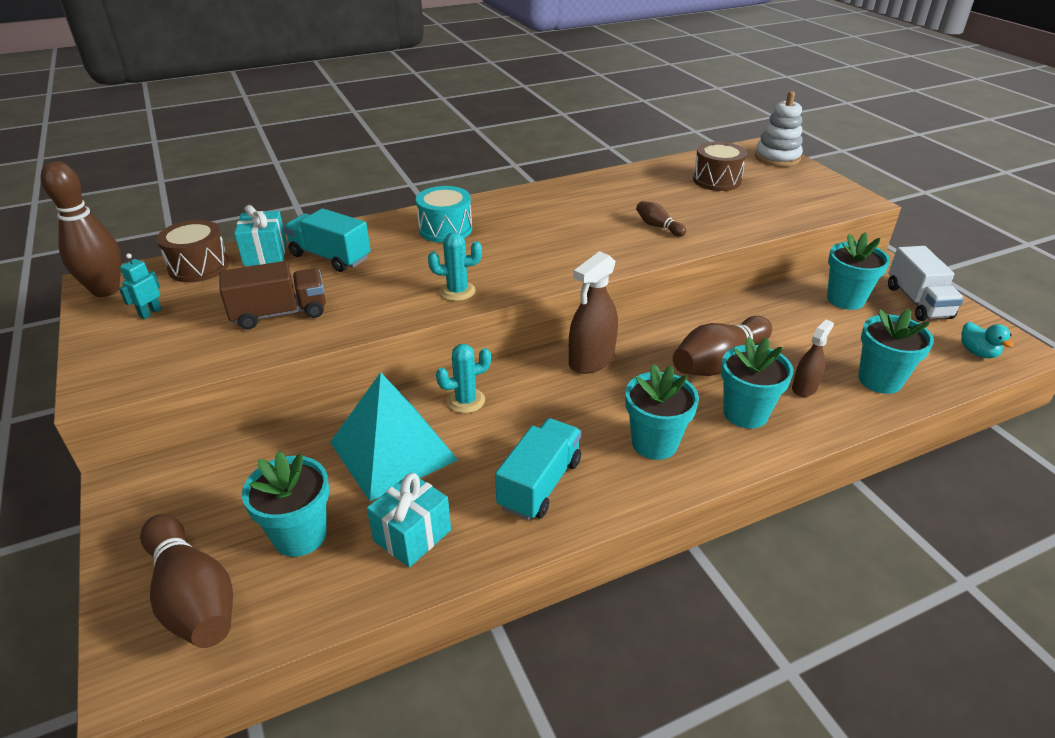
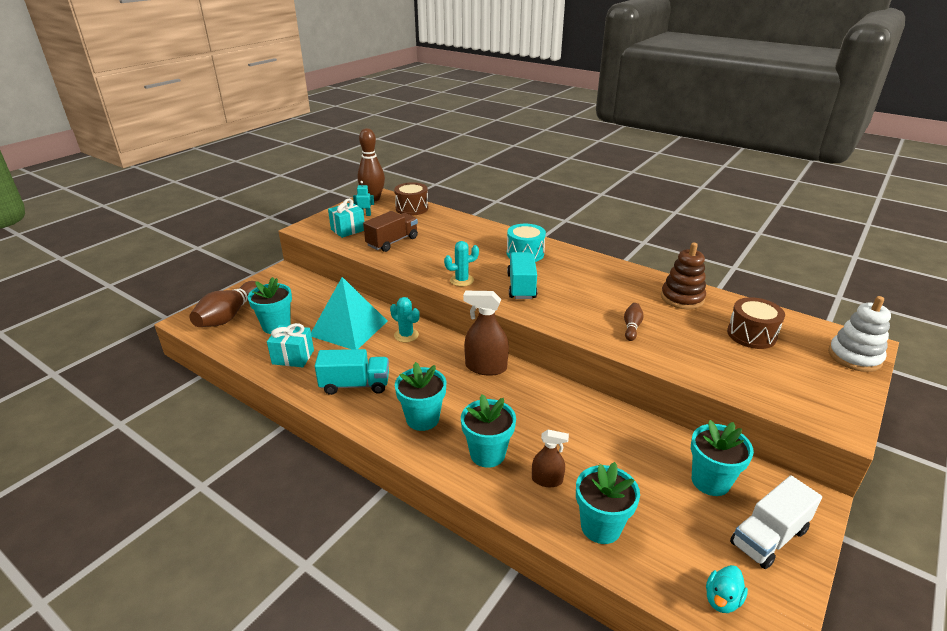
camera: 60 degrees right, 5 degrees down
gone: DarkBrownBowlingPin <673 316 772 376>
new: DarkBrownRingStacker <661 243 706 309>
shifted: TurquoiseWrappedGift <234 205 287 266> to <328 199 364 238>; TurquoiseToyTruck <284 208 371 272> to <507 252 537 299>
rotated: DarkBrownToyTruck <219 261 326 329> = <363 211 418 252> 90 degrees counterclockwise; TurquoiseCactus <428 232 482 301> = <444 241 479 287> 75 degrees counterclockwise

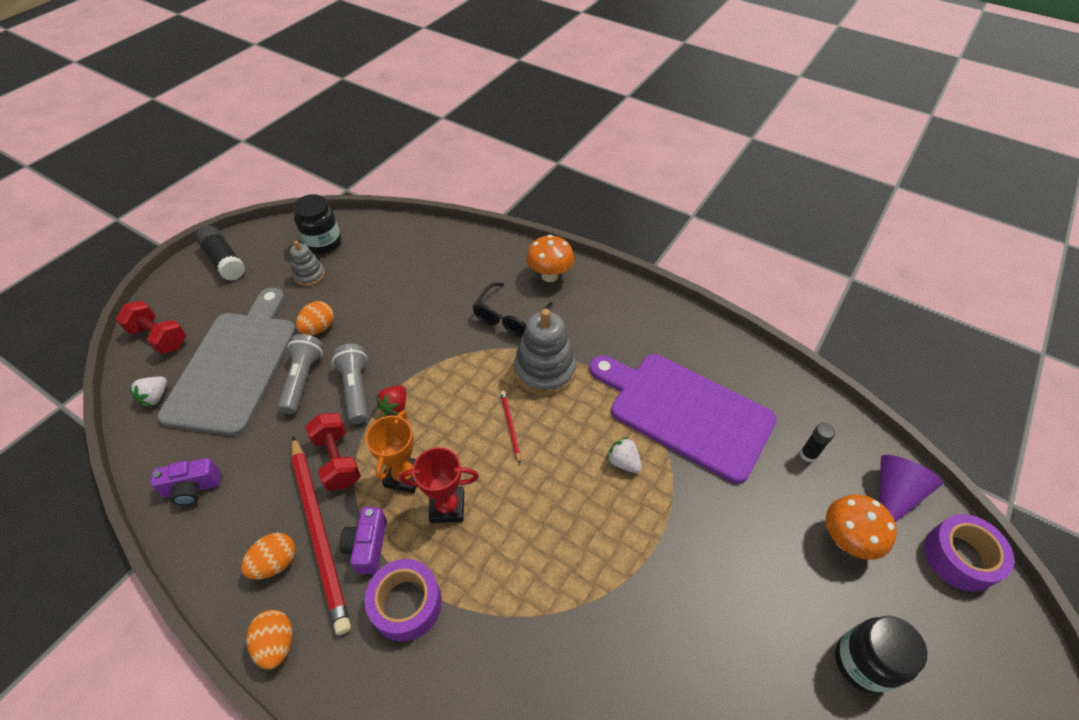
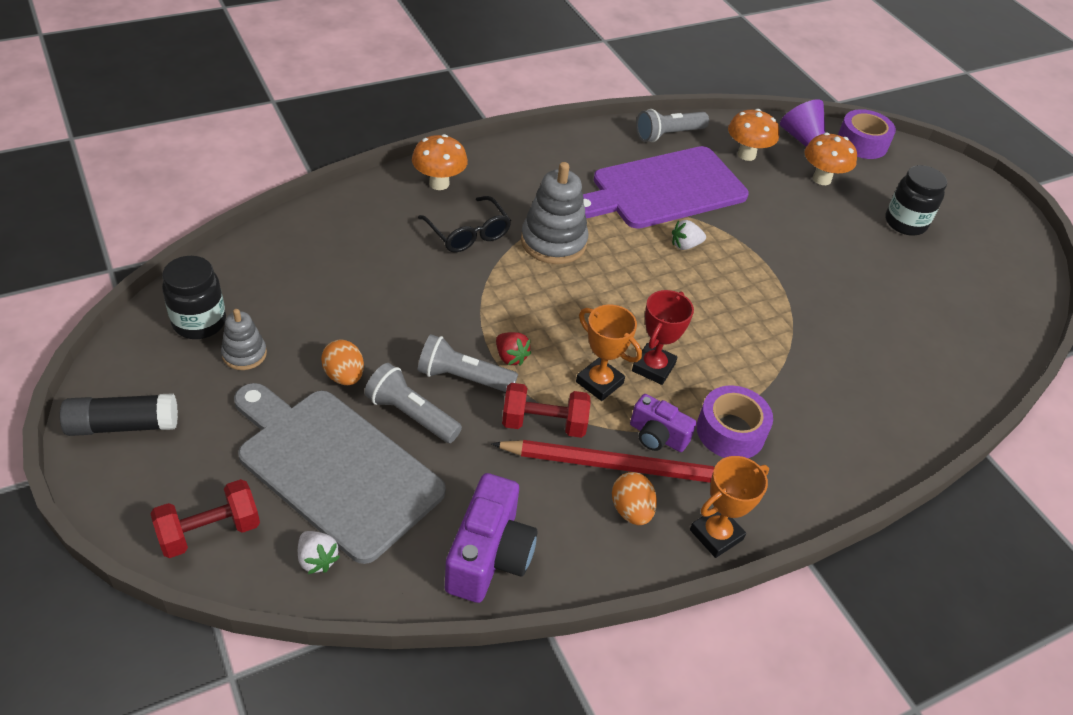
camera: 65 degrees left, 5 degrees down
gone: RedWoodenPencil <500 391 520 464>
new: GrayPocketTorch <636 109 709 142>
swapped: OrangeColouredEggShape <246 610 293 670> to OrangeColouredTrophy <690 456 769 558>; BlackGlueStick <800 423 835 462> to OrangeColouredToadstool <728 109 779 161>
scaled: RoyalPurpleCompactCamera <150 458 221 505> = <445 473 538 603> x1.63

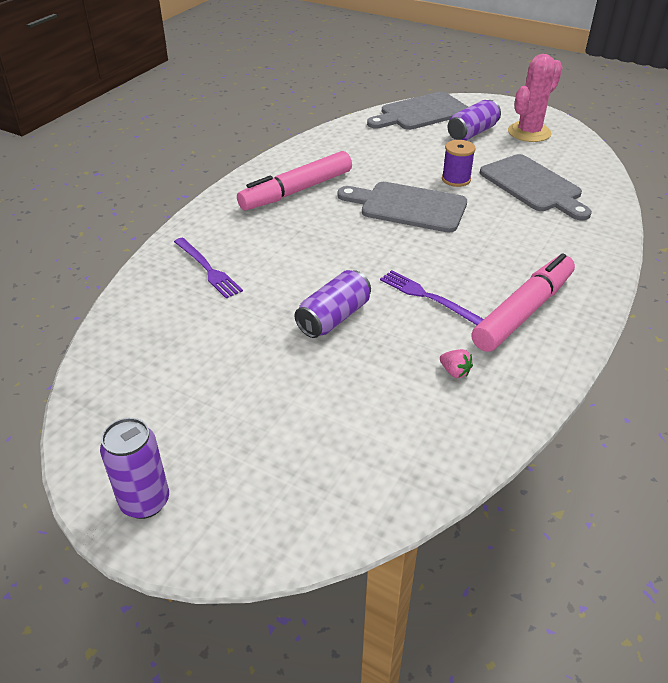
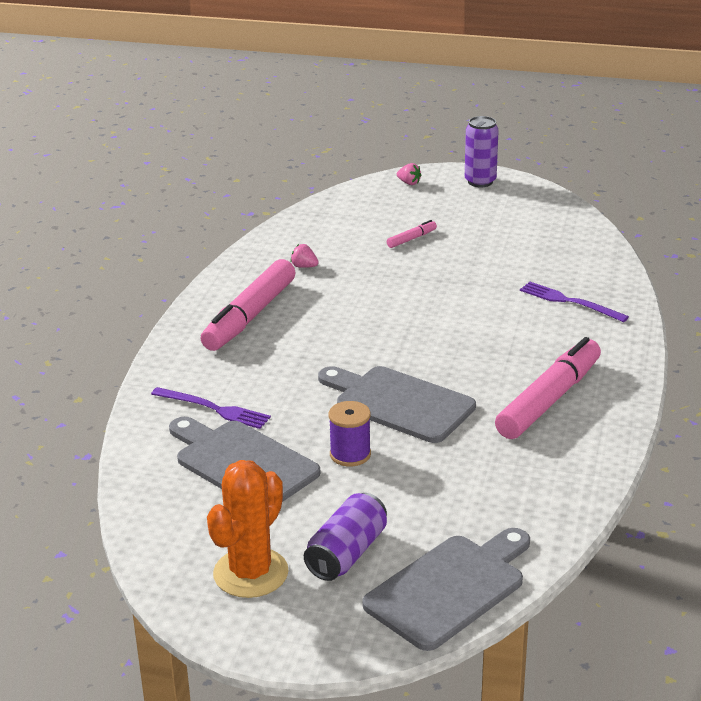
camera: 165 degrees right, 10 degrees down
gone: RoyalPurpleTin <295 270 371 338>
new: RosyMarkerPen <387 220 437 248>; RosyToyStrawberry <397 163 422 185>
shifted: RoyalPurpleDinnerFork <380 270 484 325> to <151 387 271 429>
repainted: RosyCactus <508 54 563 142> to OrangeColouredCactus <207 460 289 598>
rotated: GrayBreadBoard <337 182 467 233> = <318 366 476 443> 150 degrees counterclockwise

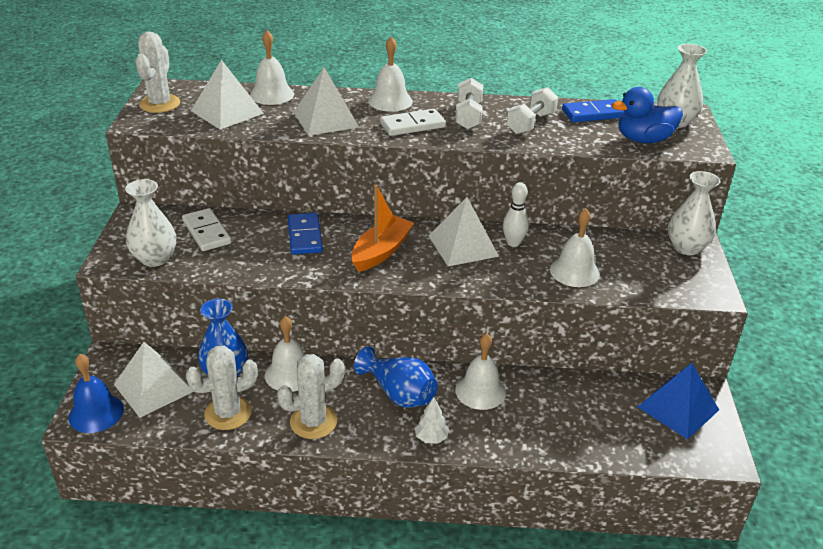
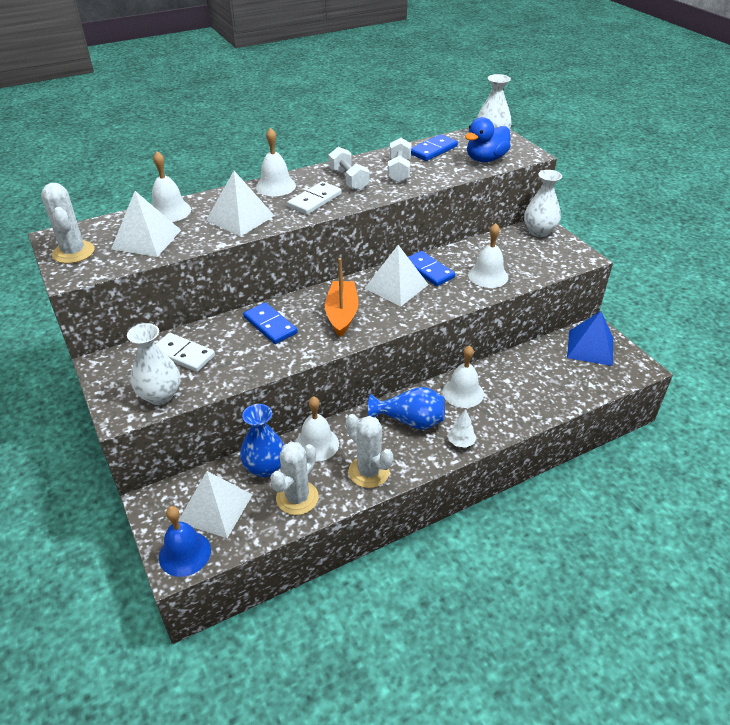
camera: 30 degrees left, 5 degrees up
swapped: PureWhiteBowlingPin <502 182 529 247> to CobaltDomino <408 251 455 286>
rotated: PureWhiteCactus <277 354 345 439> = <346 414 393 488> 75 degrees counterclockwise

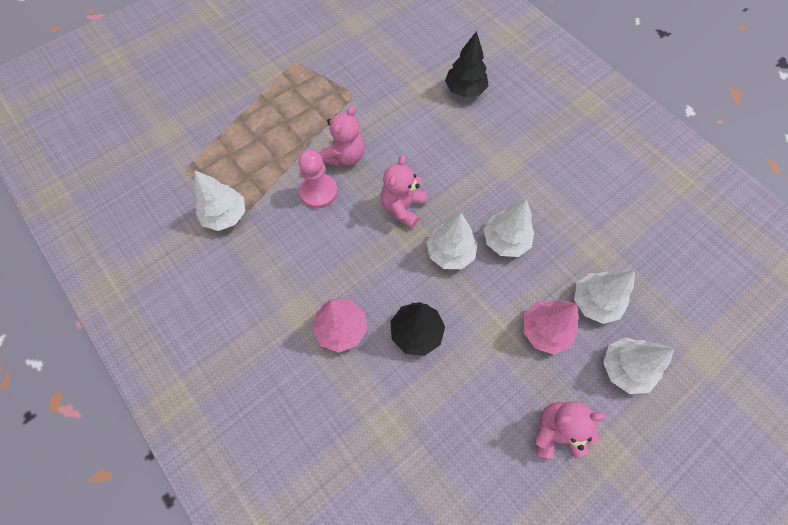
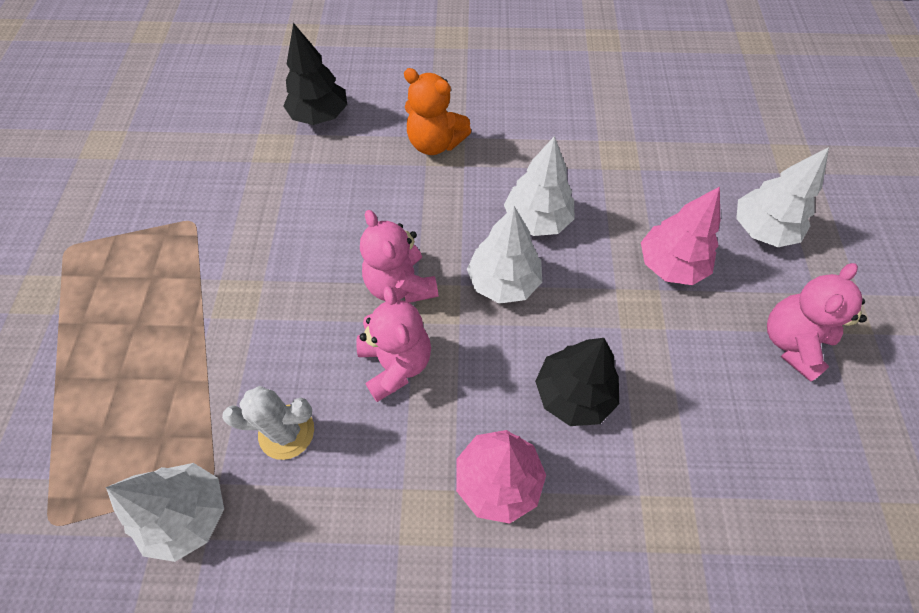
camera: 50 degrees left, 5 degrees down
gone: RosyGamePawn <298 150 338 208>; PureWhiteTree <574 270 635 324>
new: PureWhiteCactus <222 386 314 460>; OrangeColouredStuffedBear <404 68 471 155>
shifted: RosyStuffedBear <320 106 365 166> to <356 286 431 402>

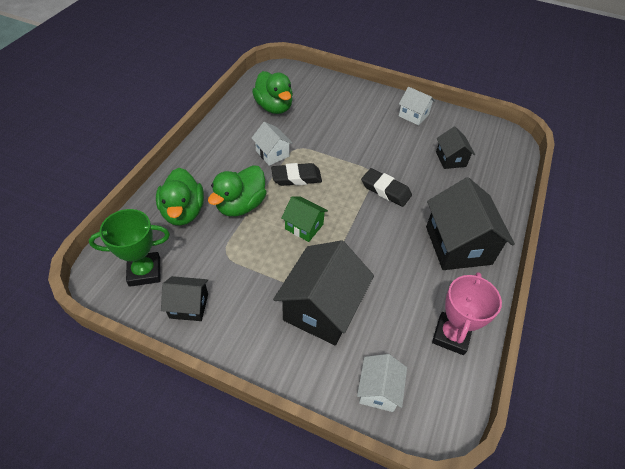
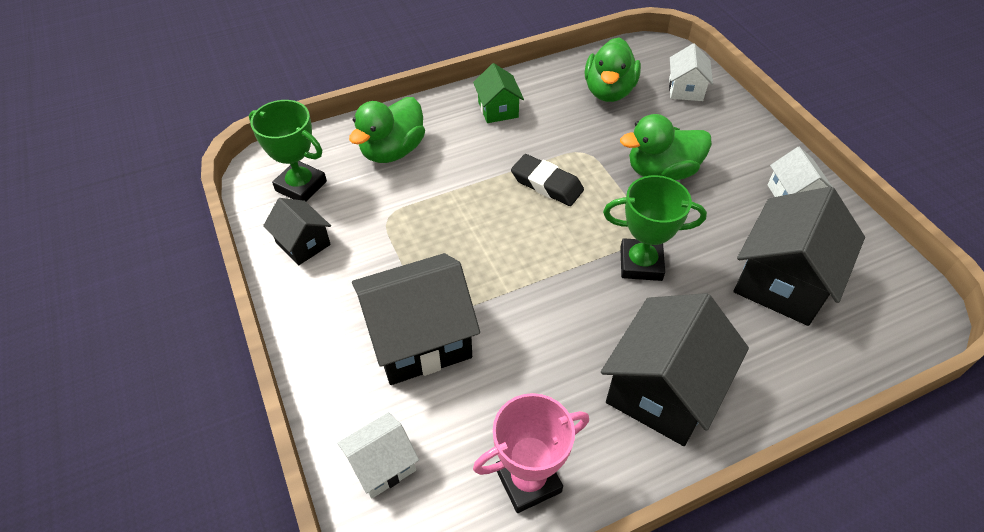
camera: 45 degrees right, 0 degrees up
shifted: GreenDuck <208 165 267 216> to <620 114 712 180>; PureWhiteHouse <252 122 293 166> to <669 43 713 101>; GreenHouse <281 197 328 242> to <473 63 524 123>
swapped: BlackPencilEraser <361 168 412 207> to GreenTrophy <603 175 707 281>
scaled: BlackHouse <436 127 475 169> = <733 187 865 326> x1.87

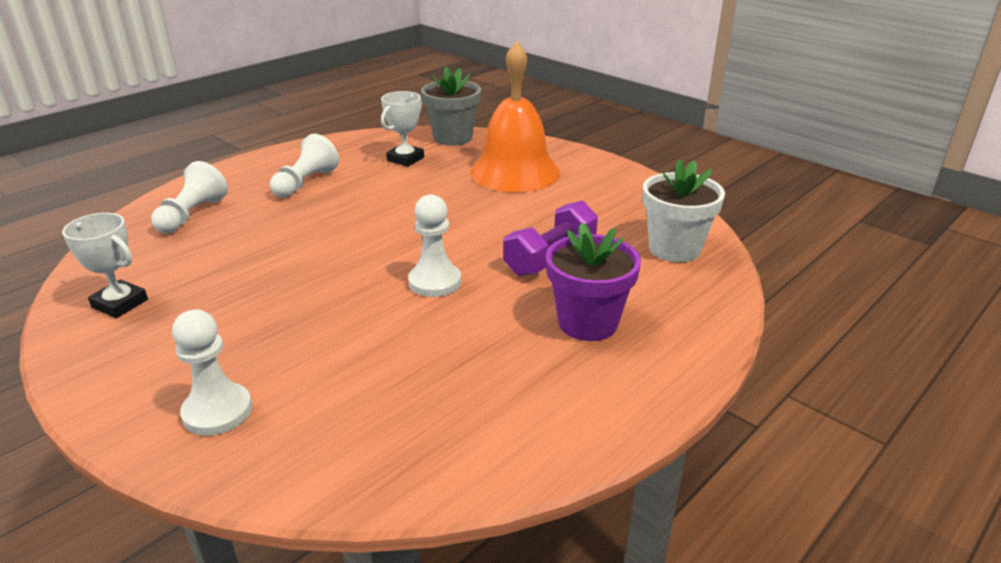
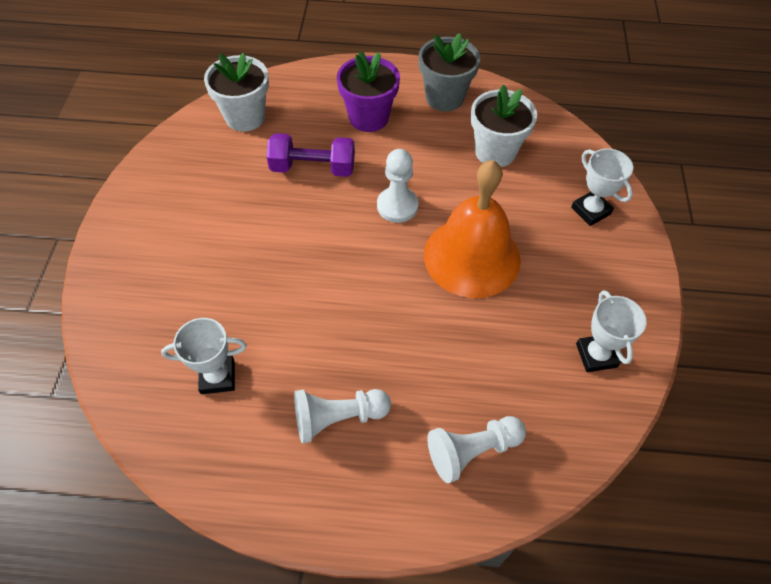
camera: 130 degrees left, 25 degrees up
new: PureWhiteFlowerPot <471 84 537 167>
shifted: GrayFlowerPot <421 66 481 146> to <419 33 480 111>; OrangeColouredBell <470 41 560 192> to <424 160 521 298>
swapped: PureWhiteGamePawn <172 309 252 436> to PureWhiteTrophy <571 149 633 226>

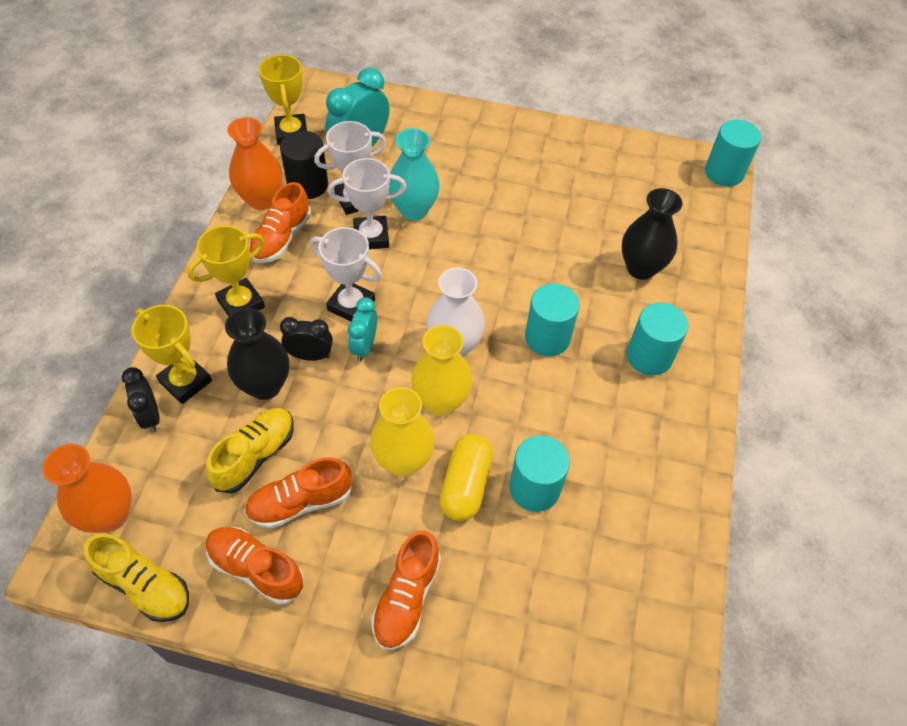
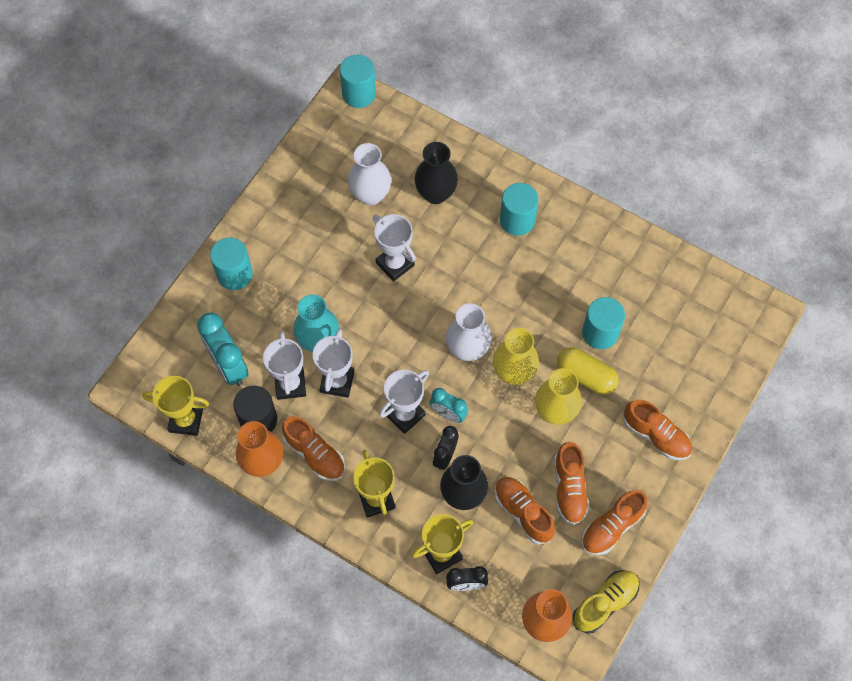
camera: 70 degrees left, 10 degrees up
new: PureWhiteFlowerVase <348 143 391 205>; PureWhiteTrophy <373 214 416 281>
shifted: TurquoiseCylinder <525 283 580 356> to <210 237 253 290>
repainted: GoldenShoe <206 408 294 493> to OrangeColouredShoe <495 477 555 545>

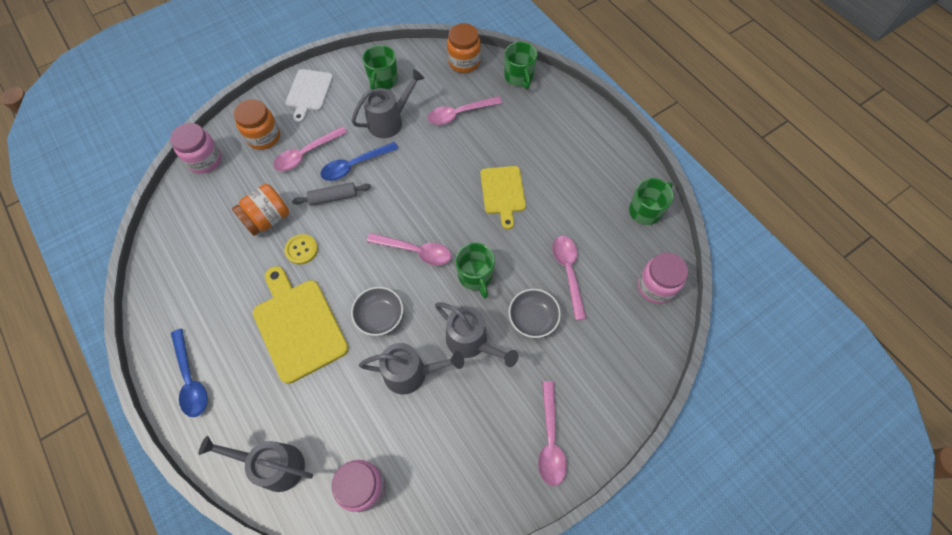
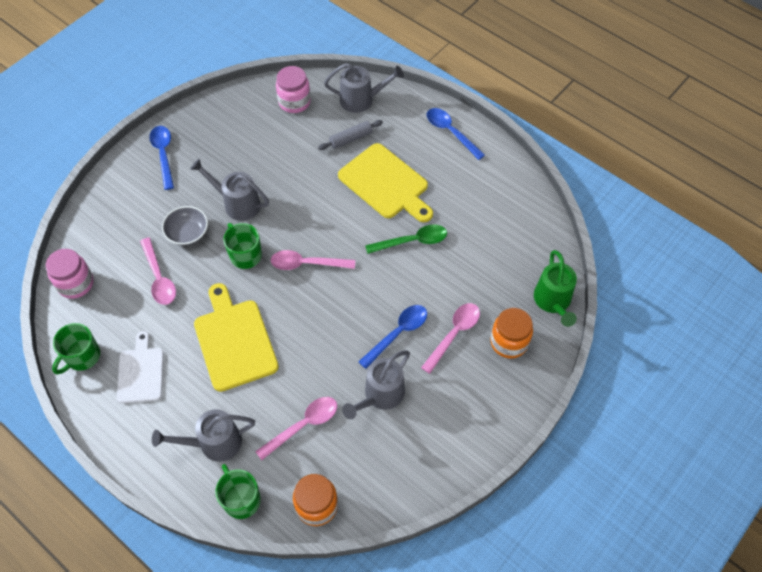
camera: 165 degrees right, 5 degrees down
gone: OrangeColouredPreserveJar <232 184 289 236>; GrayDeepDish <351 287 403 336>; GreenMug <363 45 398 89>
shifted: PureWhiteBreadBoard <286 69 333 123> to <117 331 164 403>; GrayRollingPin <292 182 371 206> to <318 120 383 150>; GrayWateringCan <359 343 464 395> to <152 409 255 462>
swapped: RosyPreserveJar <170 123 222 174> to GreenWateringCan <534 250 577 327>; GoldenShirtButton <285 234 318 265> to GreenTeaspoon <365 224 447 254>
repainted: RosyTeaspoon <538 381 567 486> to CobaltTeaspoon <149 126 174 190>
scaled: GoldenBreadBoard <480 166 526 229> = <194 283 279 392> x1.55

